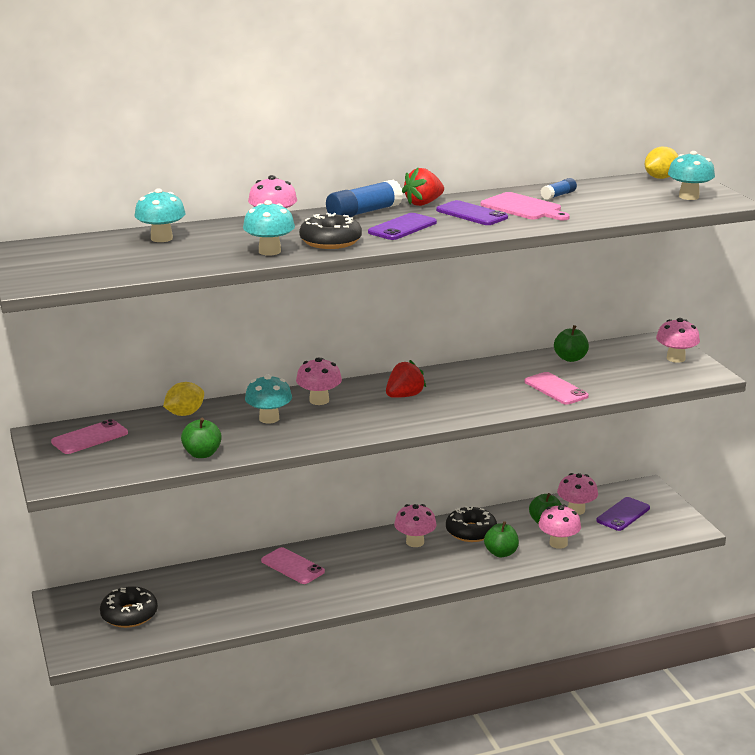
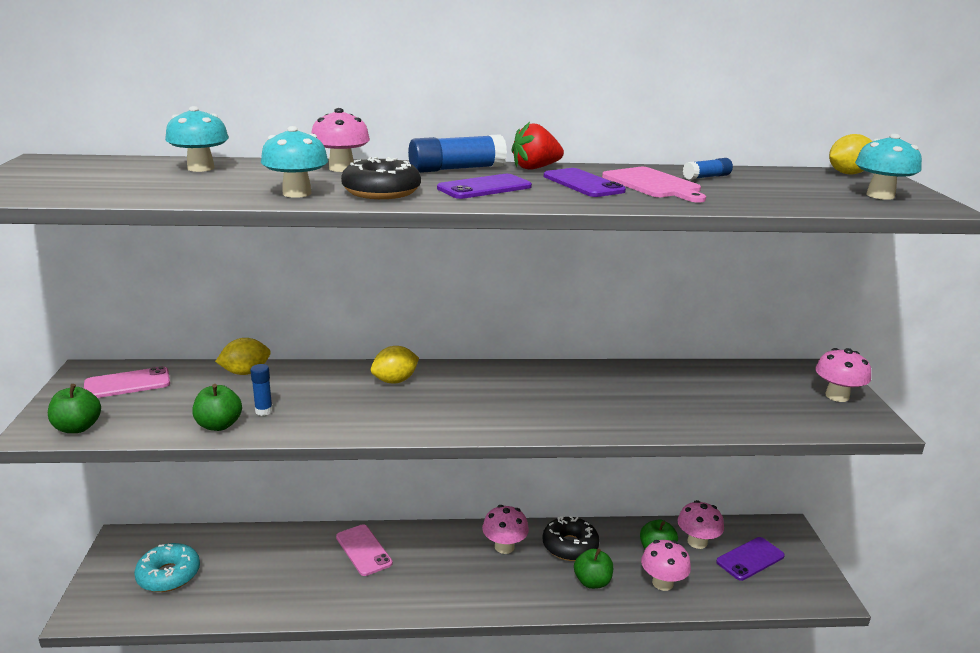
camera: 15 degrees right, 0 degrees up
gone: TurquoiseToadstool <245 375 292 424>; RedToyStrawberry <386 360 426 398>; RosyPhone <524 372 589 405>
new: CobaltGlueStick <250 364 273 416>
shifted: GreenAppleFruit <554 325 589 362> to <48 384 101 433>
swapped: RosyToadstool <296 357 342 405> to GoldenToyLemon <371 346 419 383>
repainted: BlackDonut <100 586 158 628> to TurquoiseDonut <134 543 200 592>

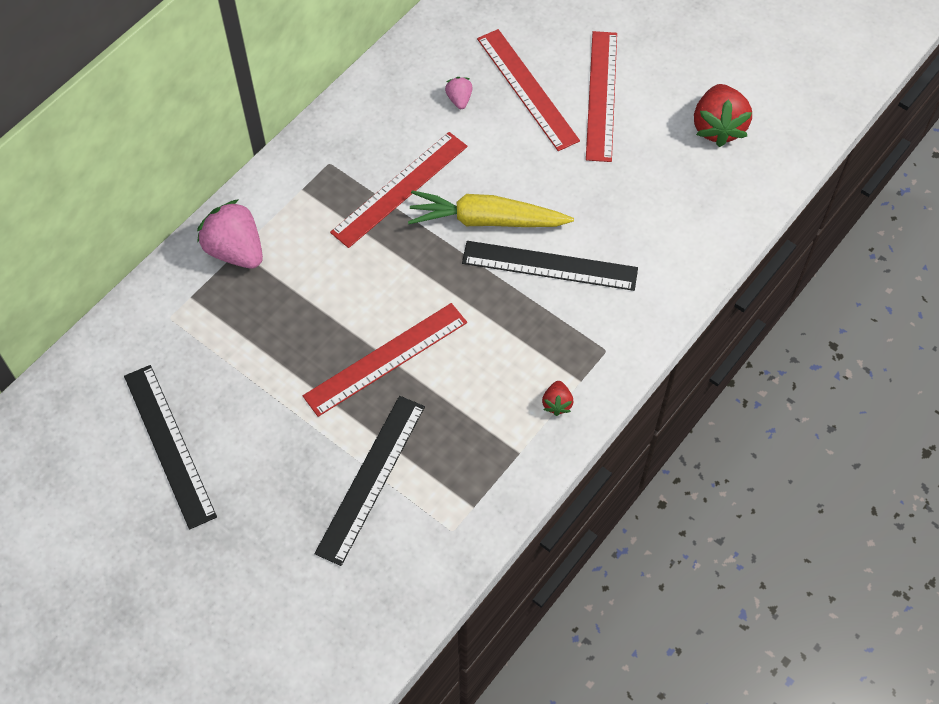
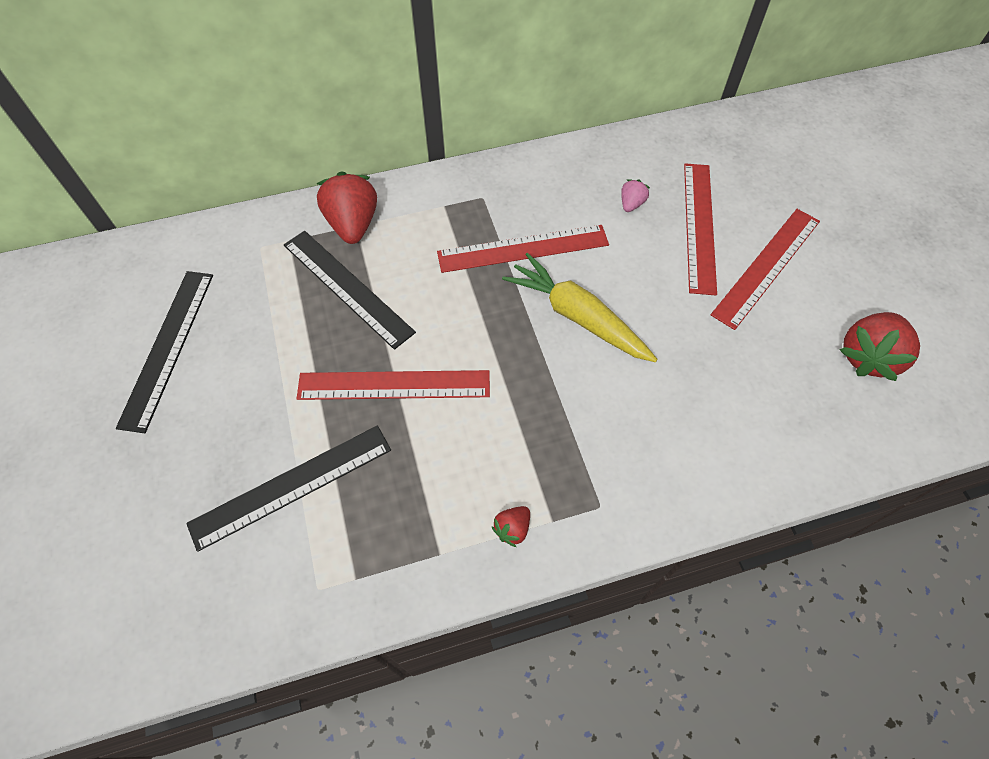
camera: 35 degrees right, 0 degrees up
shifted: BlackRuler <462 241 638 291> to <284 231 416 350>
repainted: RosyToyStrawberry <197 199 263 269> to RedToyStrawberry <316 171 377 244>

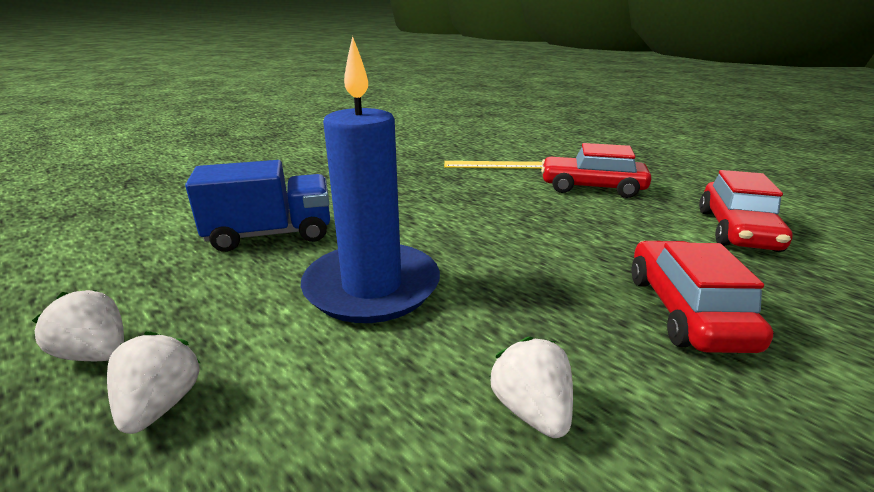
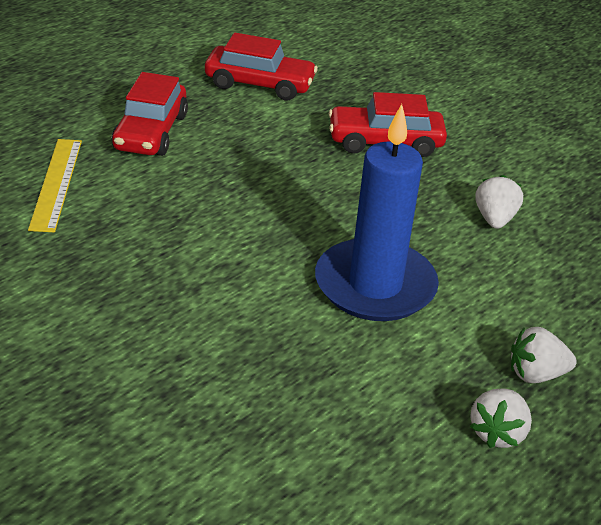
camera: 95 degrees left, 10 degrees up
gone: CobaltToyTruck <185 160 330 252>
rotated: PureWhiteToyStrawberry <490 337 573 438> = <476 175 523 229> 120 degrees clockwise

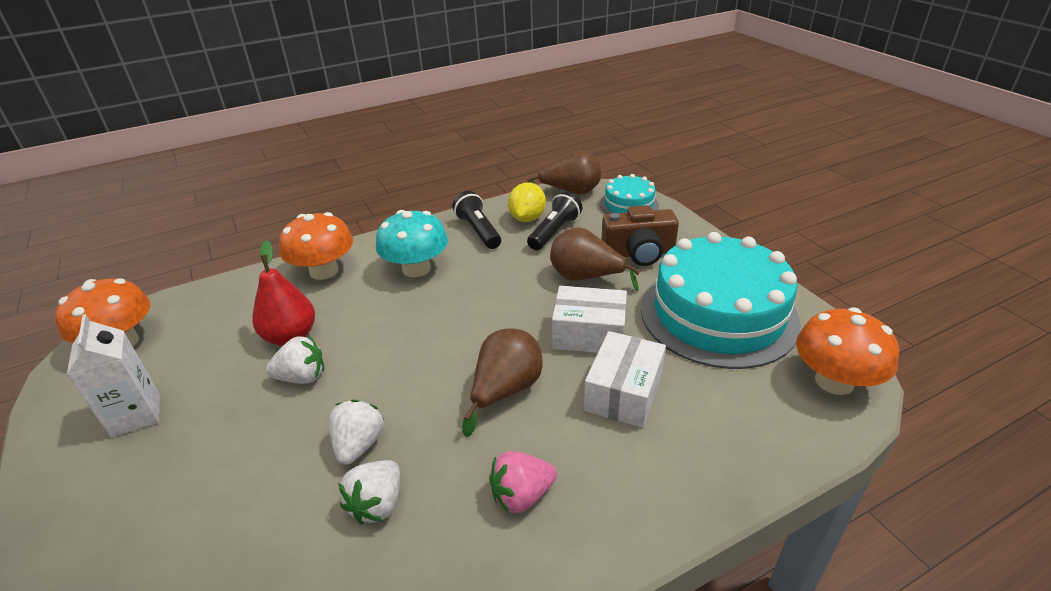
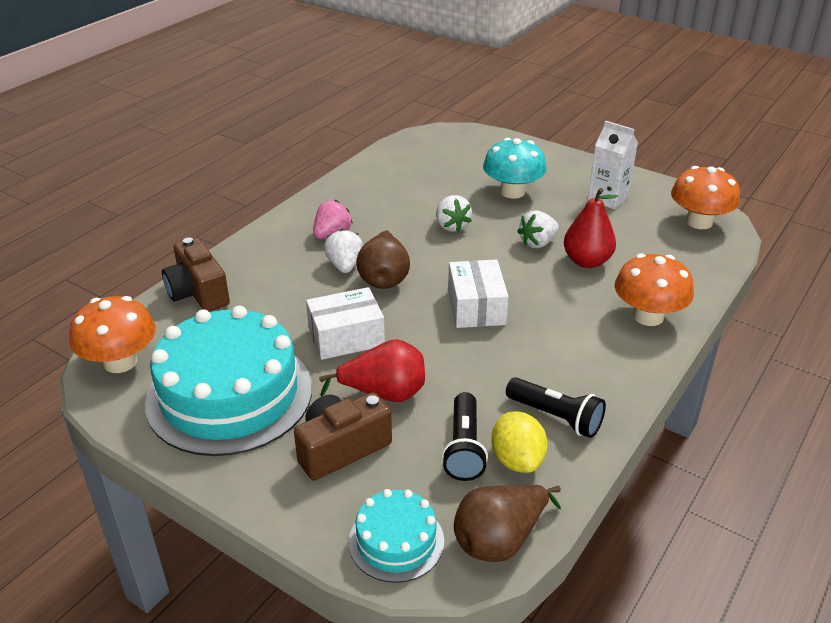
camera: 150 degrees right, 0 degrees up
new: DarkBrownCompactCamera <162 237 230 312>
shifted: PureWhiteToyStrawberry <338 460 400 524> to <324 229 363 273>; TurquoiseToadstool <376 210 448 277> to <483 138 547 199>; PureWhiteBox <584 331 666 428> to <448 259 509 328>
repainted: DarkBrownPear <550 227 640 291> to RedPear <319 339 425 402>

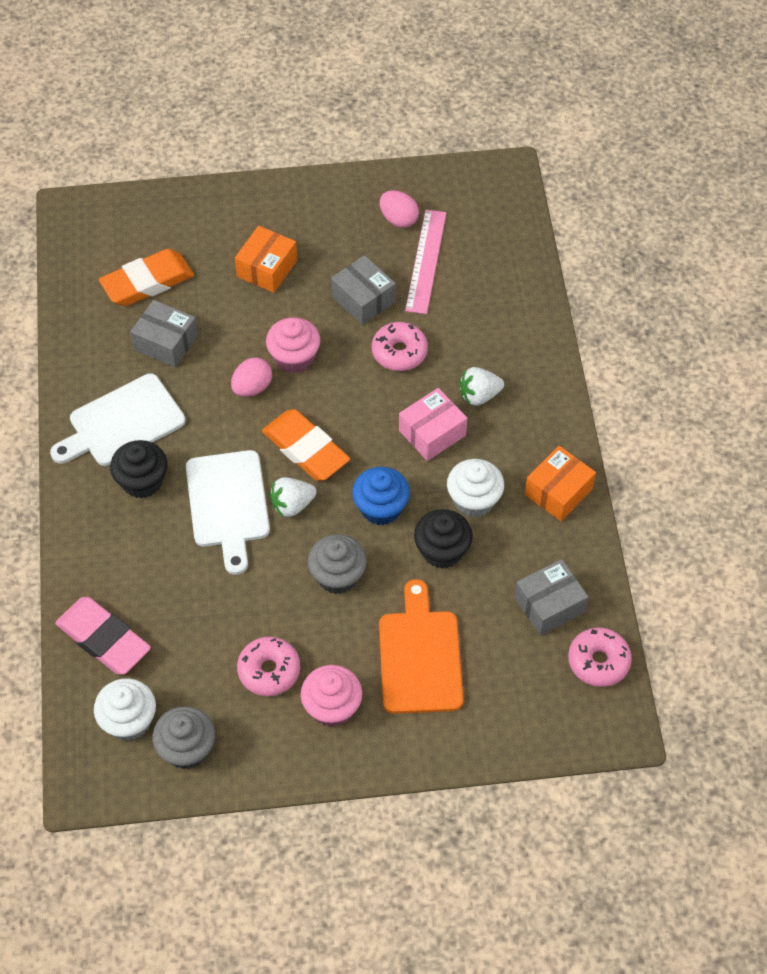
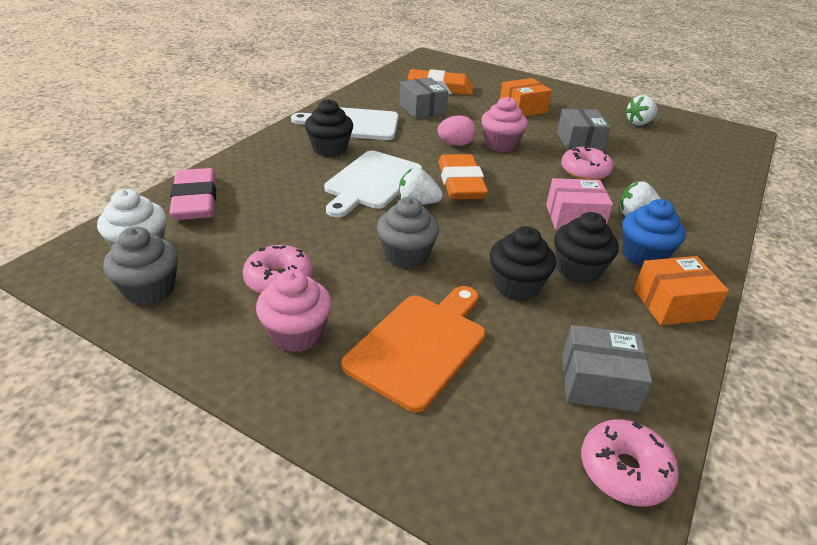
camera: 35 degrees right, 20 degrees down
gone: RosyRuler <405 210 446 314>
shifted: CobaltCupcake <352 467 410 525> to <622 199 686 266>
swapped: RosyEggShape <380 190 419 228> to PureWhiteToyStrawberry <625 95 658 126>
repainted: PureWhiteCupcake <447 459 504 517> to BlackCupcake <554 212 619 284>

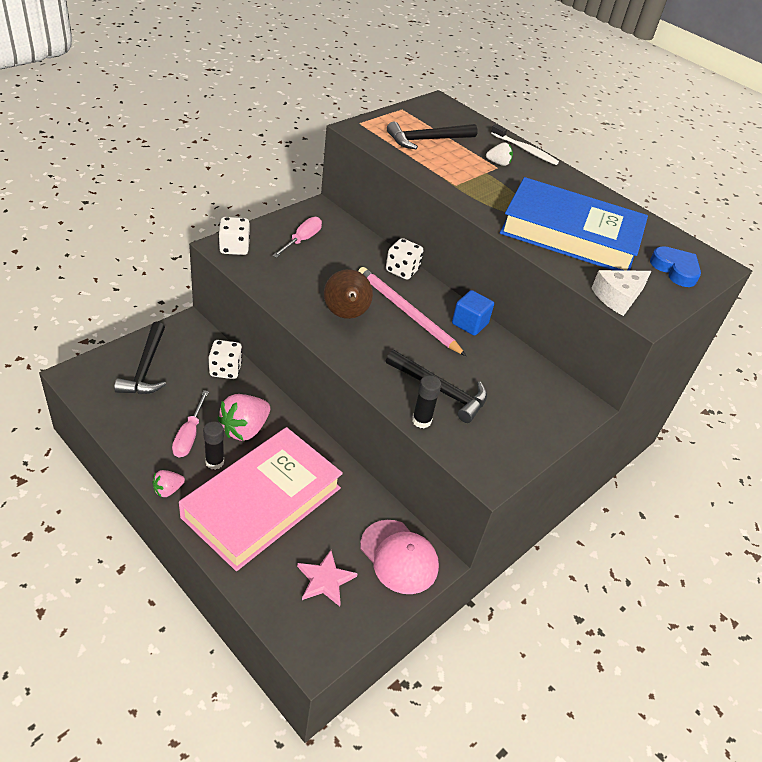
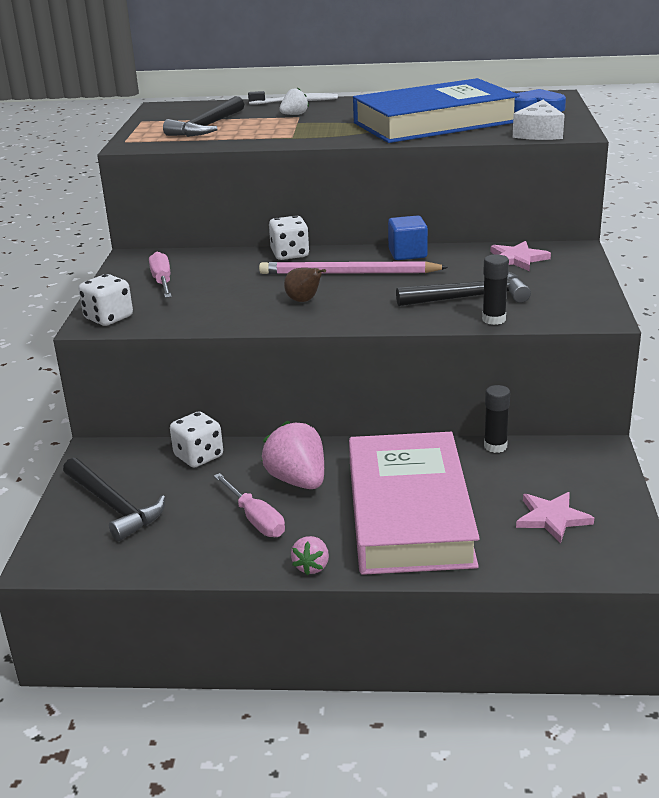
camera: 35 degrees left, 15 degrees down
gone: RosyBaseballCap <360 520 439 594>
new: RosyStarShape <490 241 551 271>
shifted: BlackGlueStick <203 422 224 470> to <484 385 510 453>
rotated: RosyToyStrawberry <218 394 270 441> = <262 421 324 489> 150 degrees clockwise
scaled: DarkBrownPear <324 269 373 319> = <284 268 326 302> x0.57

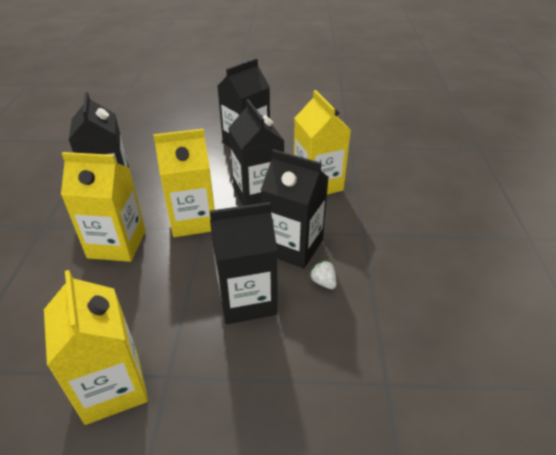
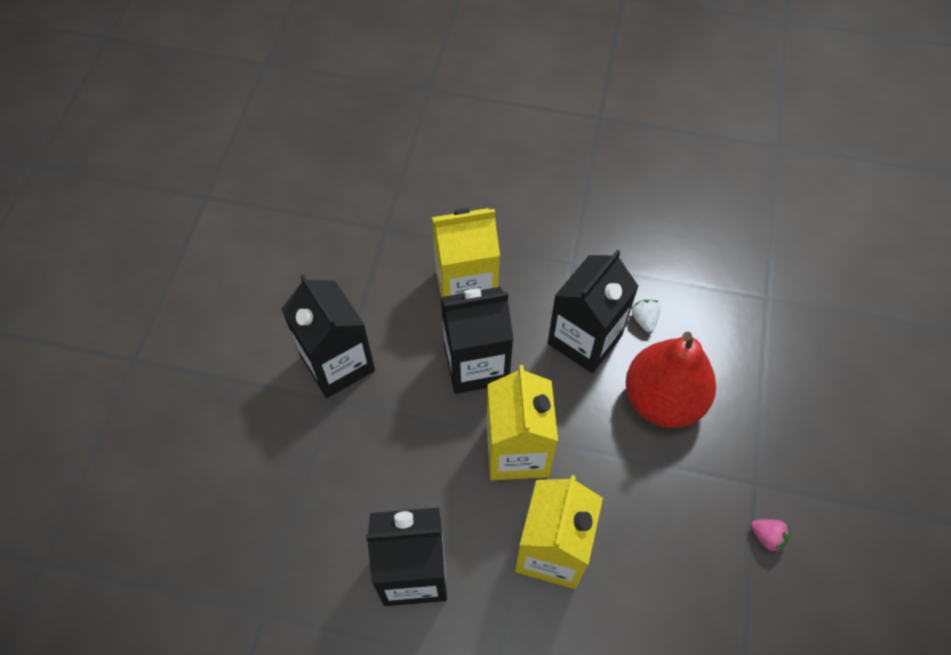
camera: 80 degrees left, 20 degrees up
swapped: GoldenMilkCarton <44 270 148 425> to RosyToyStrawberry <751 519 790 554>; BlackMilkCarton <210 202 277 324> to RedPear <626 332 716 428>
rotated: PureWhiteToyStrawberry <309 260 336 289> = <631 300 660 332> 105 degrees clockwise

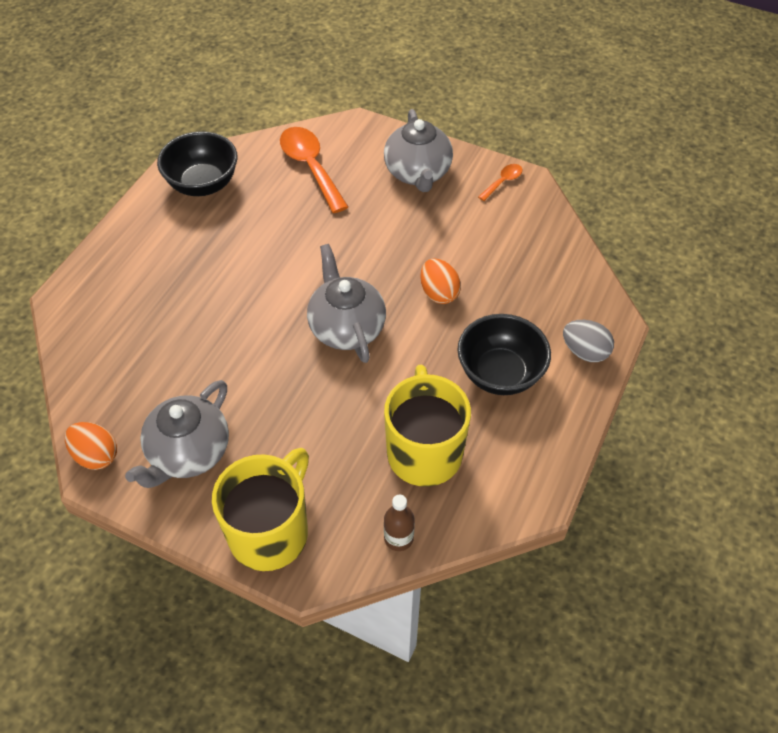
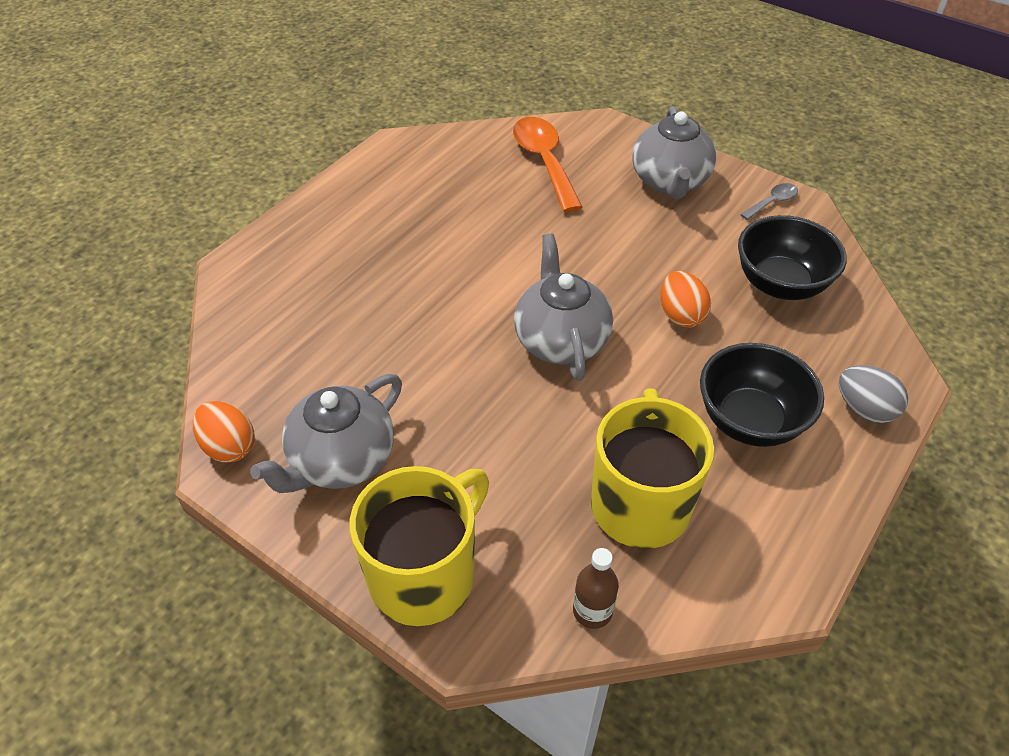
camera: 10 degrees right, 5 degrees down
shifted: BlackDeepDish <157 131 238 196> to <738 215 847 300>
repainted: OrangeColouredTeaspoon <478 164 522 201> to GrayTeaspoon <740 183 798 220>

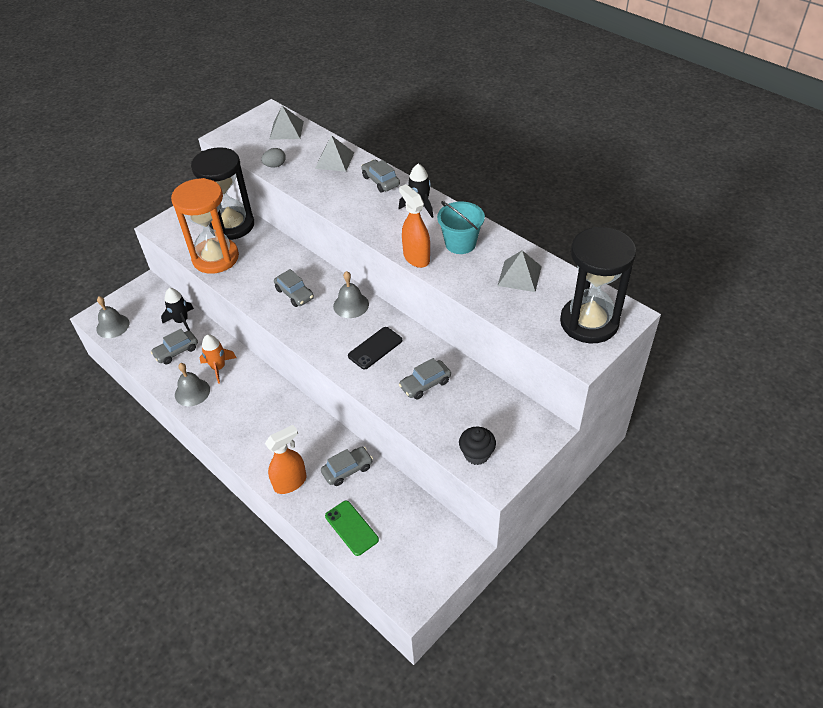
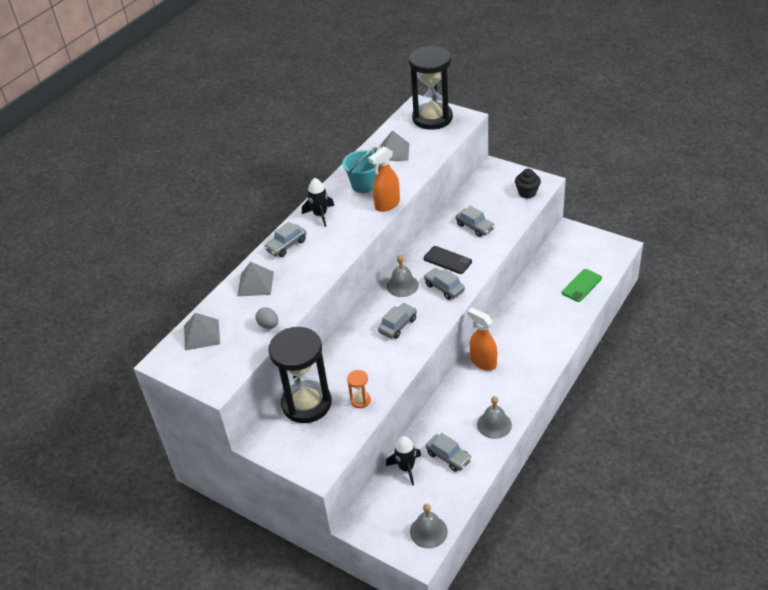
camera: 100 degrees left, 5 degrees down
gone: OrangeColouredToyRocket <199 334 237 384>
shifted: OrangeColouredSprayBottle <265 425 306 494> to <468 308 497 371>; GrayToyCar <321 447 373 486> to <424 268 465 300>
scaled: OrangeColouredSandglass <171 178 239 274> = <347 370 371 408> x0.41

